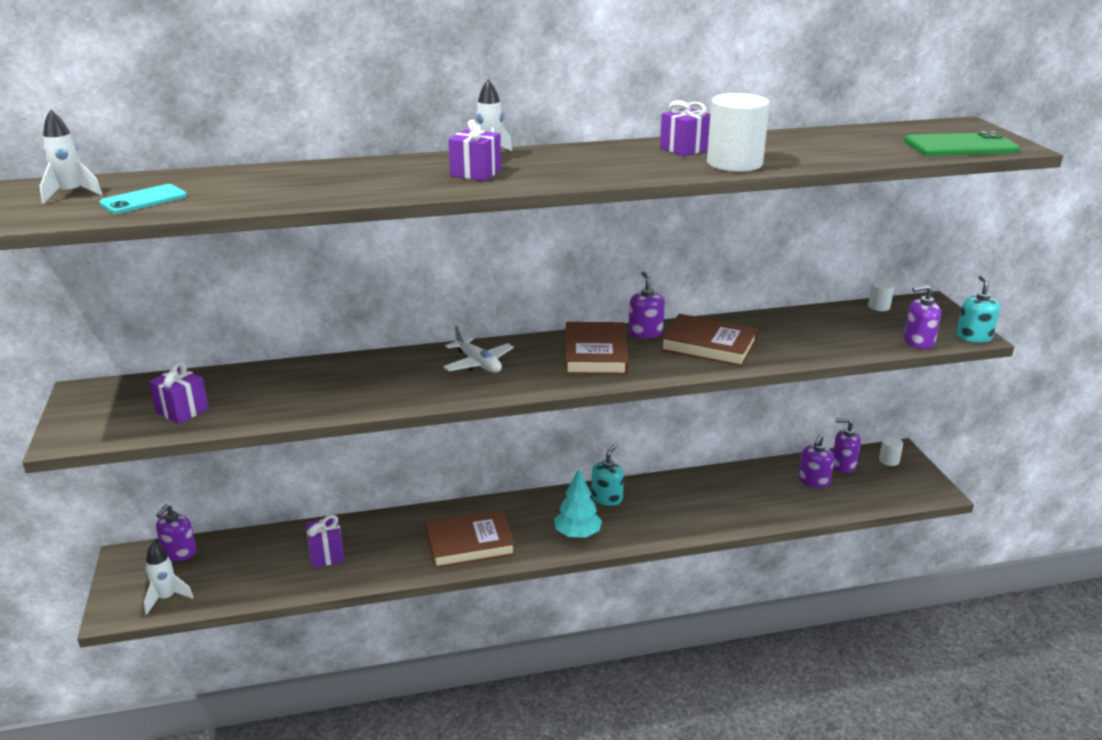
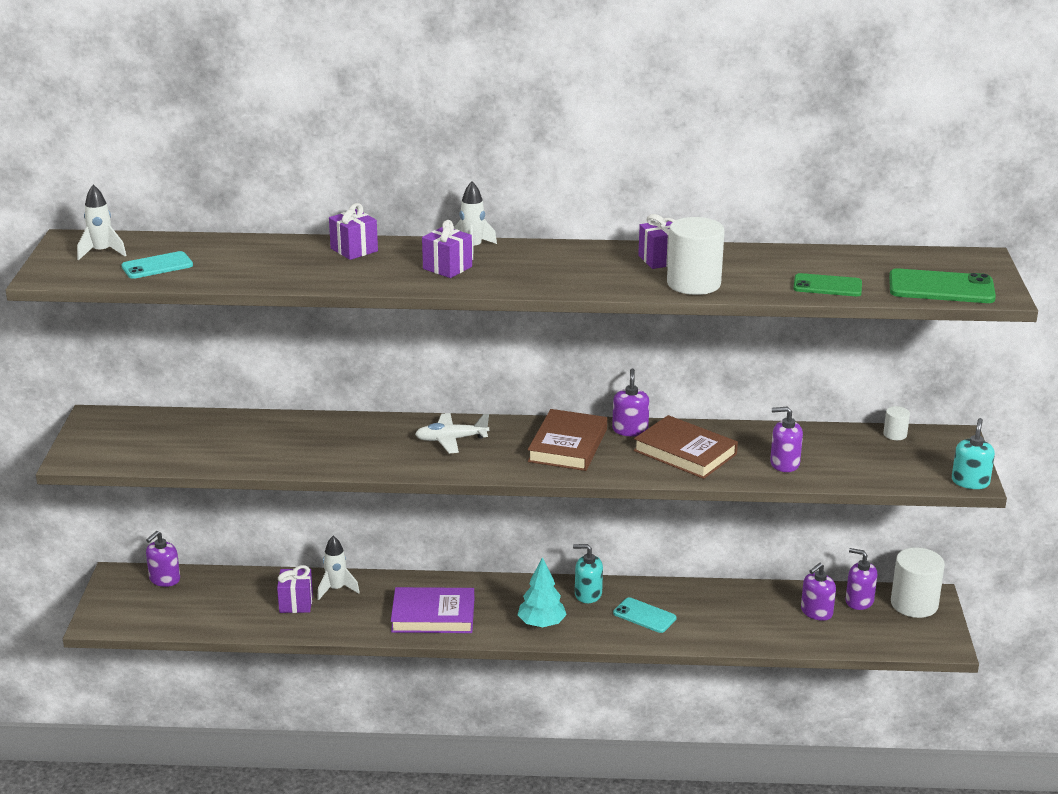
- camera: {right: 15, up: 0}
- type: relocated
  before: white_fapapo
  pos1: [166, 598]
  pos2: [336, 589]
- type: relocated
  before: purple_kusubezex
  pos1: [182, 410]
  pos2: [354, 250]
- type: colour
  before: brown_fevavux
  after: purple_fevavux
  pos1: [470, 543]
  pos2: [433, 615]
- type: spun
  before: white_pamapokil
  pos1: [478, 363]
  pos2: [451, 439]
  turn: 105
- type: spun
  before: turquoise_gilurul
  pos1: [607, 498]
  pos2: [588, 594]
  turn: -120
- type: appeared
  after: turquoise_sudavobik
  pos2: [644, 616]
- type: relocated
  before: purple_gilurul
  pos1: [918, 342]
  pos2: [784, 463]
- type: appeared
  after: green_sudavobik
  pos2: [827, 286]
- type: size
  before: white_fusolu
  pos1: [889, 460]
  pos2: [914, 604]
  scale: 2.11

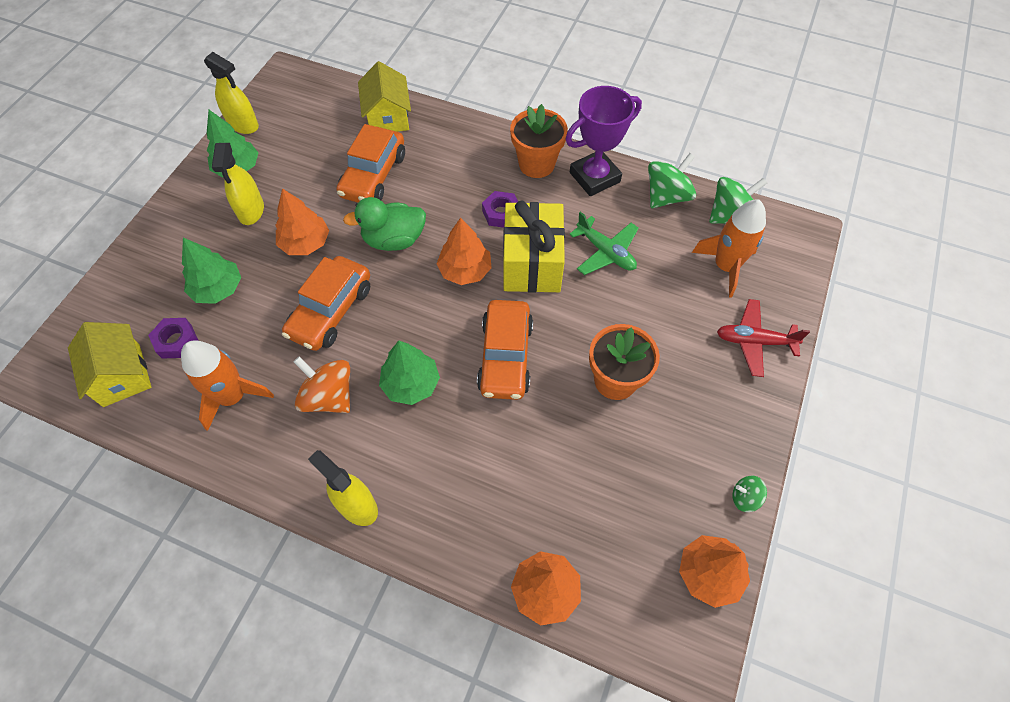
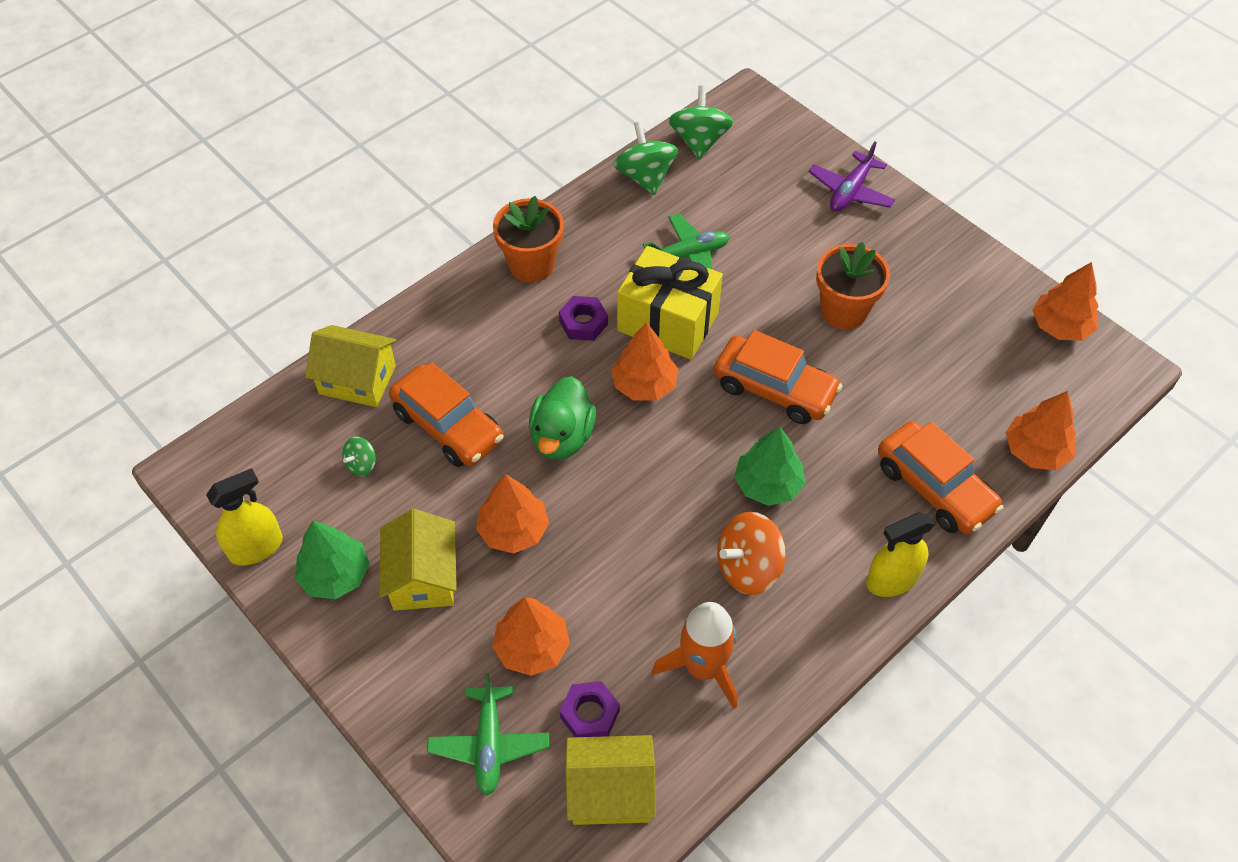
- camera: {right: -65, up: -5}
- type: relocated
  before: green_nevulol
  pos1: [744, 498]
  pos2: [361, 464]
- type: exchanged
  before: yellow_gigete
  after: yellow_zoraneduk
  pos1: [251, 211]
  pos2: [423, 577]
- type: appeared
  after: green_pamapokil
  pos2: [489, 744]
- type: colour
  before: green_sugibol
  after: orange_sugibol
  pos1: [218, 289]
  pos2: [532, 647]
- type: colour
  before: red_pamapokil
  after: purple_pamapokil
  pos1: [754, 341]
  pos2: [850, 191]
- type: relocated
  before: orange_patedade
  pos1: [331, 311]
  pos2: [934, 487]
- type: missing
  before: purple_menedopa
  pos1: [594, 177]
- type: missing
  before: orange_fapapo
  pos1: [725, 266]

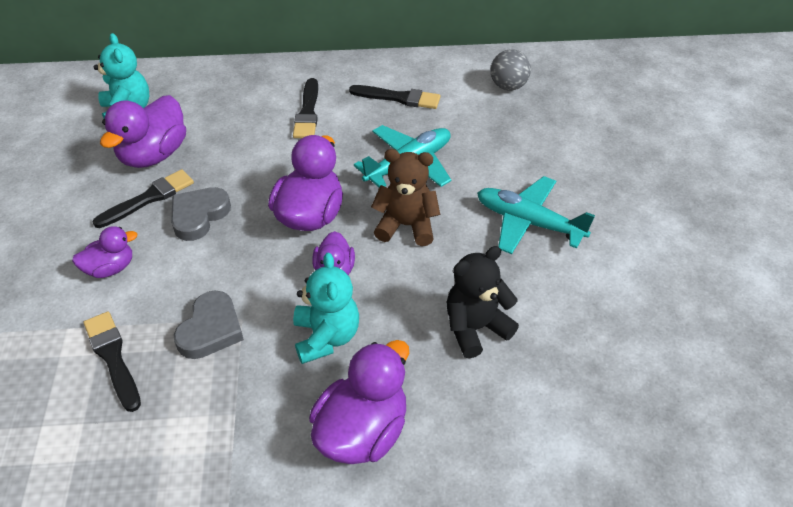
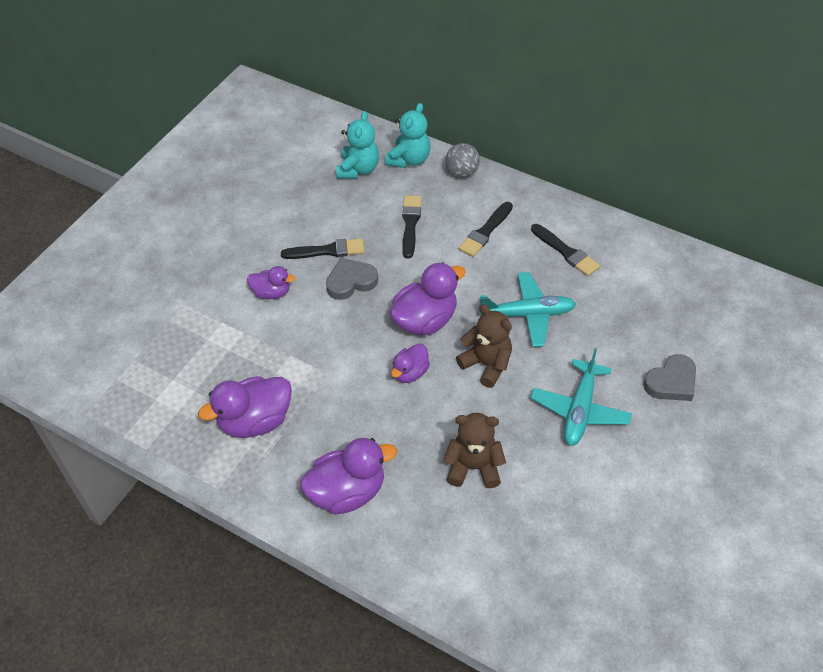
- camera: {right: 35, up: 5}
- type: relocated
  before: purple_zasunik
  pos1: [154, 155]
  pos2: [255, 421]
- type: relocated
  before: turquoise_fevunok
  pos1: [326, 337]
  pos2: [409, 159]
- type: relocated
  before: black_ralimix
  pos1: [113, 357]
  pos2: [410, 224]
- type: colour
  before: black_fevunok
  after: brown_fevunok
  pos1: [475, 328]
  pos2: [473, 467]
- type: relocated
  before: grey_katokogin
  pos1: [508, 86]
  pos2: [462, 173]
- type: spun
  before: turquoise_pamapokil
  pos1: [528, 222]
  pos2: [579, 410]
  turn: -135
- type: relocated
  before: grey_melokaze
  pos1: [211, 329]
  pos2: [671, 382]

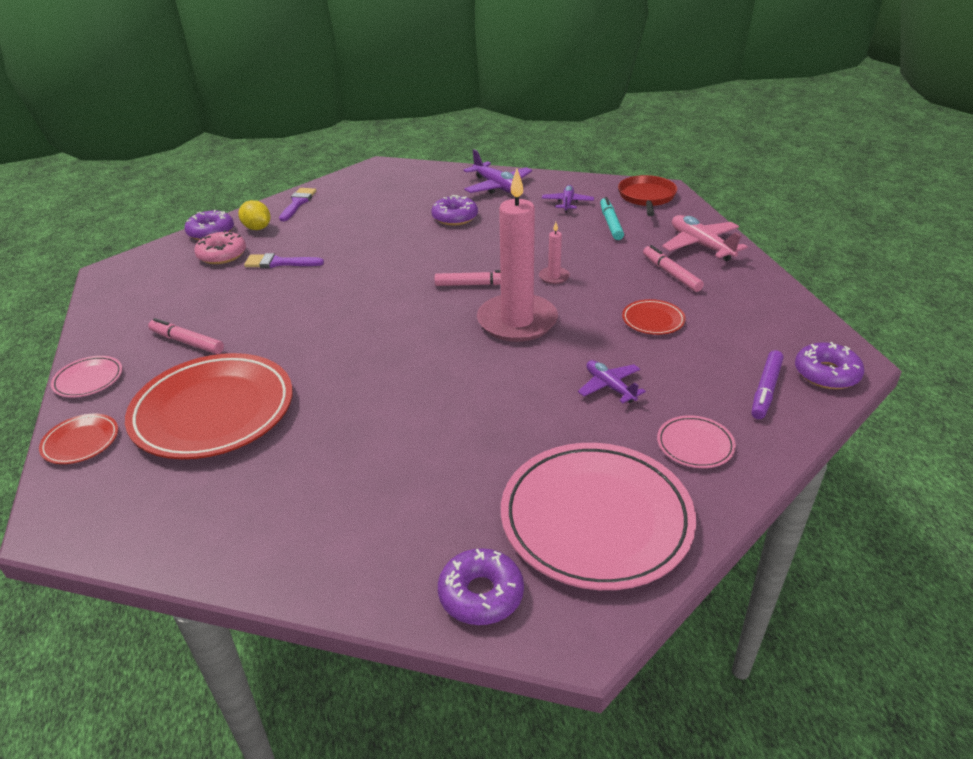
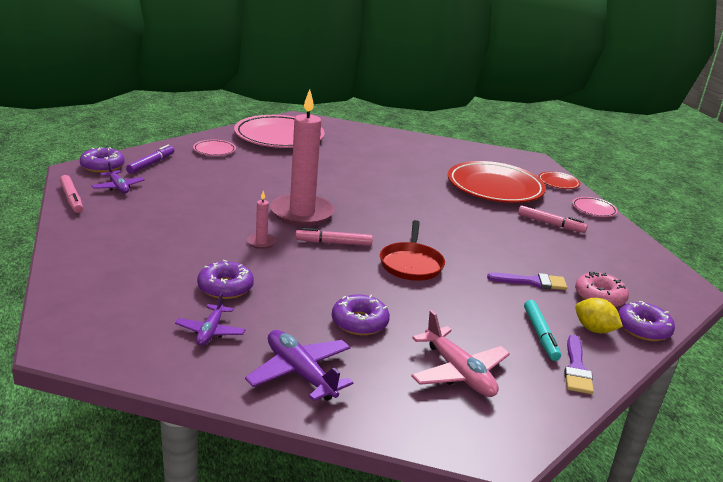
- camera: {right: 175, up: -10}
- type: relocated
  before: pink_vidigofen
  pos1: [671, 274]
  pos2: [71, 199]
- type: relocated
  before: purple_pamapokil
  pos1: [610, 387]
  pos2: [118, 187]
- type: relocated
  before: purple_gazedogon
  pos1: [481, 594]
  pos2: [225, 287]
- type: relocated
  before: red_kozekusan
  pos1: [646, 197]
  pos2: [411, 264]
- type: relocated
  before: pink_pamapokil
  pos1: [701, 245]
  pos2: [458, 372]
- type: relocated
  before: turquoise_vidigofen
  pos1: [610, 223]
  pos2: [540, 335]
- type: missing
  before: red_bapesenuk
  pos1: [653, 320]

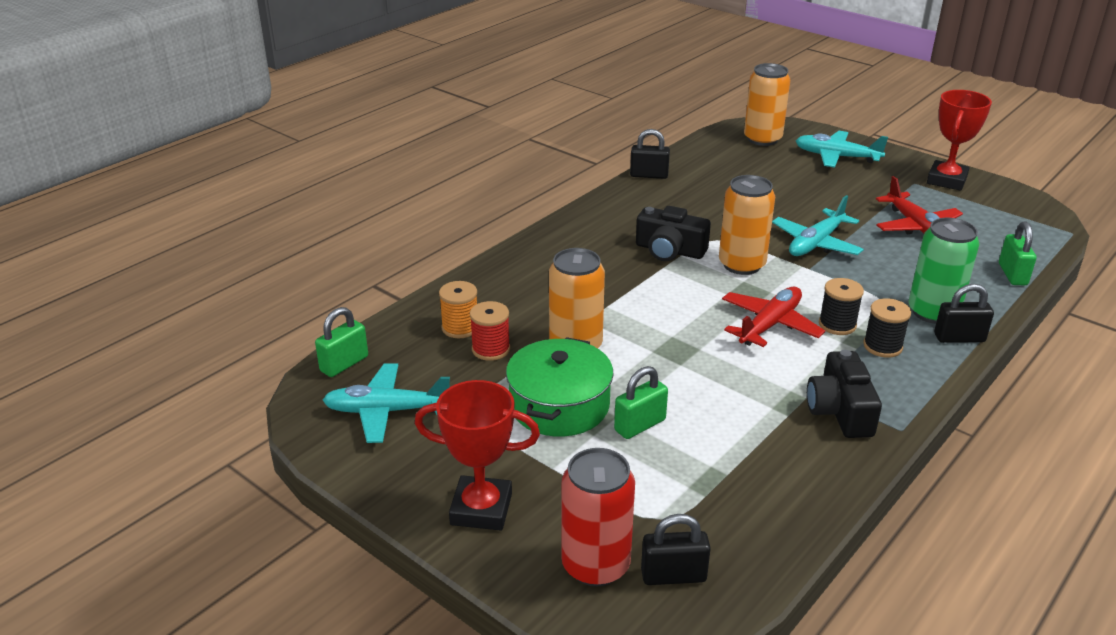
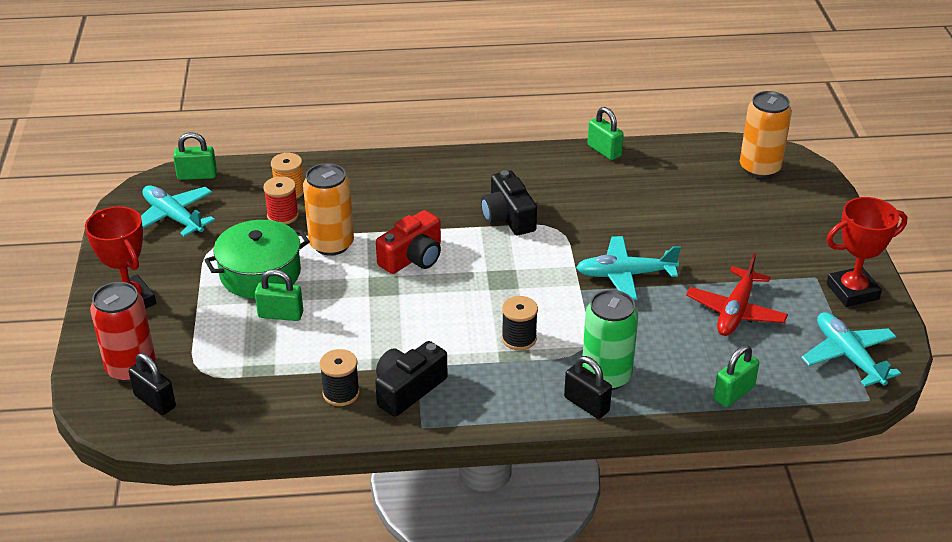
- camera: {right: 45, up: 5}
- type: relocated
  before: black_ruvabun
  pos1: [882, 346]
  pos2: [341, 393]
- type: appeared
  after: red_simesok
  pos2: [413, 257]
- type: colour
  before: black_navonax
  after: green_navonax
  pos1: [649, 175]
  pos2: [604, 151]
- type: relocated
  before: turquoise_pamapokil
  pos1: [836, 157]
  pos2: [848, 356]
- type: missing
  before: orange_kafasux
  pos1: [741, 264]
- type: missing
  before: red_pamapokil
  pos1: [770, 325]

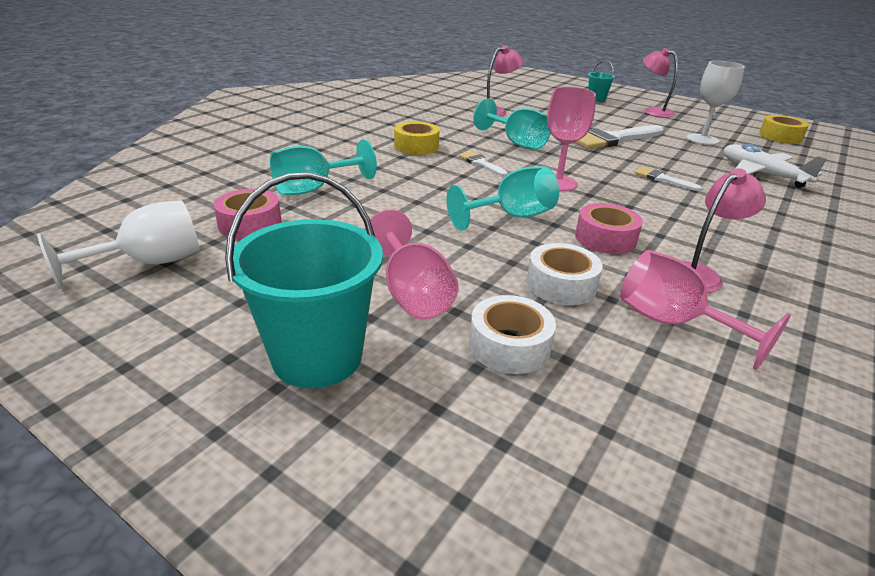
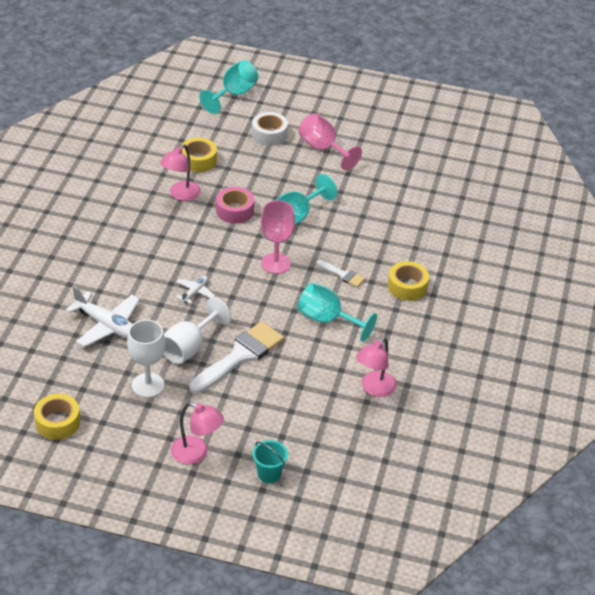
- camera: {right: 160, up: 10}
- type: relocated
  before: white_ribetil
  pos1: [148, 263]
  pos2: [189, 347]
- type: exchanged
  before: white_ralimix
  after: white_pamapokil
  pos1: [662, 179]
  pos2: [195, 292]
- type: exchanged
  before: pink_ribetil
  after: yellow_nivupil
  pos1: [673, 323]
  pos2: [198, 160]
- type: relocated
  before: turquoise_ribetil
  pos1: [314, 189]
  pos2: [233, 94]
- type: missing
  before: pink_nivupil
  pos1: [250, 224]
- type: missing
  before: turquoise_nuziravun
  pos1: [317, 357]
- type: missing
  before: white_nivupil
  pos1: [561, 285]

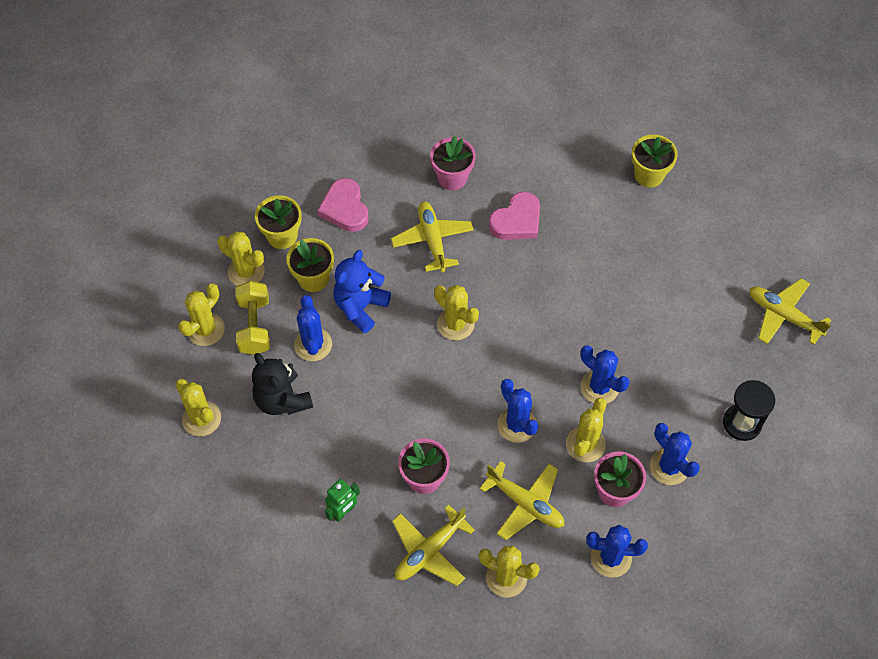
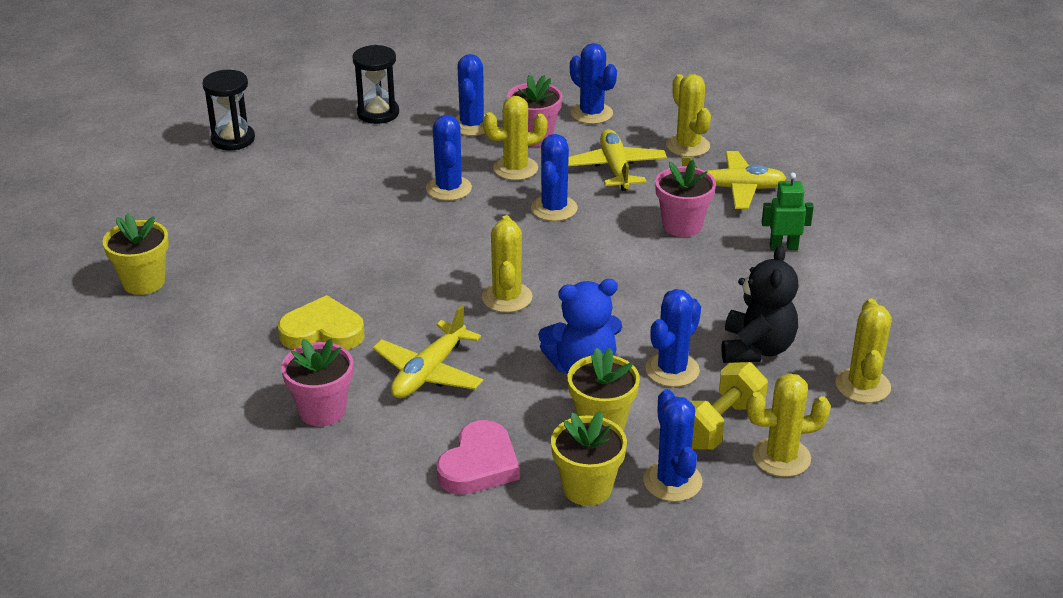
- camera: {right: -135, up: -25}
- type: exchanged
  before: yellow_pamapokil
  after: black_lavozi
  pos1: [783, 315]
  pos2: [233, 139]
- type: colour
  before: pink_melokaze
  after: yellow_melokaze
  pos1: [517, 221]
  pos2: [322, 331]
- type: colour
  before: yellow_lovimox
  after: blue_lovimox
  pos1: [246, 271]
  pos2: [672, 481]

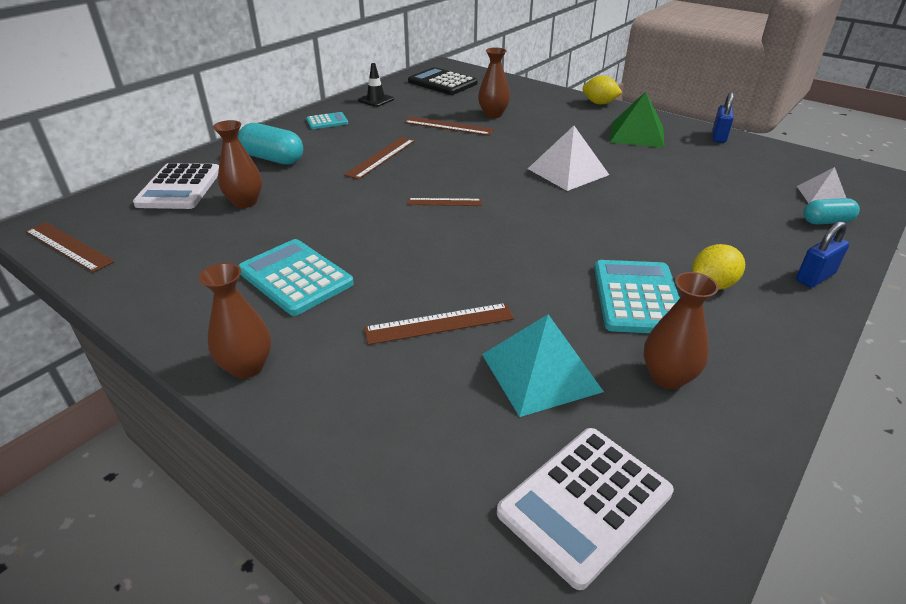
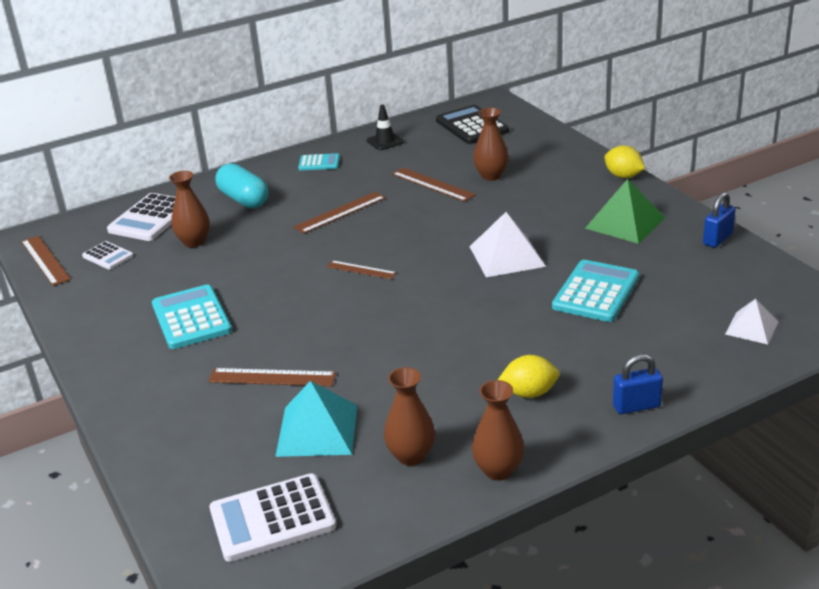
- camera: {right: 25, up: -5}
- type: appeared
  after: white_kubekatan
  pos2: [108, 256]
- type: relocated
  before: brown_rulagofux
  pos1: [247, 367]
  pos2: [498, 470]
- type: relocated
  before: turquoise_kubekatan
  pos1: [637, 297]
  pos2: [596, 292]
- type: missing
  before: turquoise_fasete
  pos1: [826, 222]

